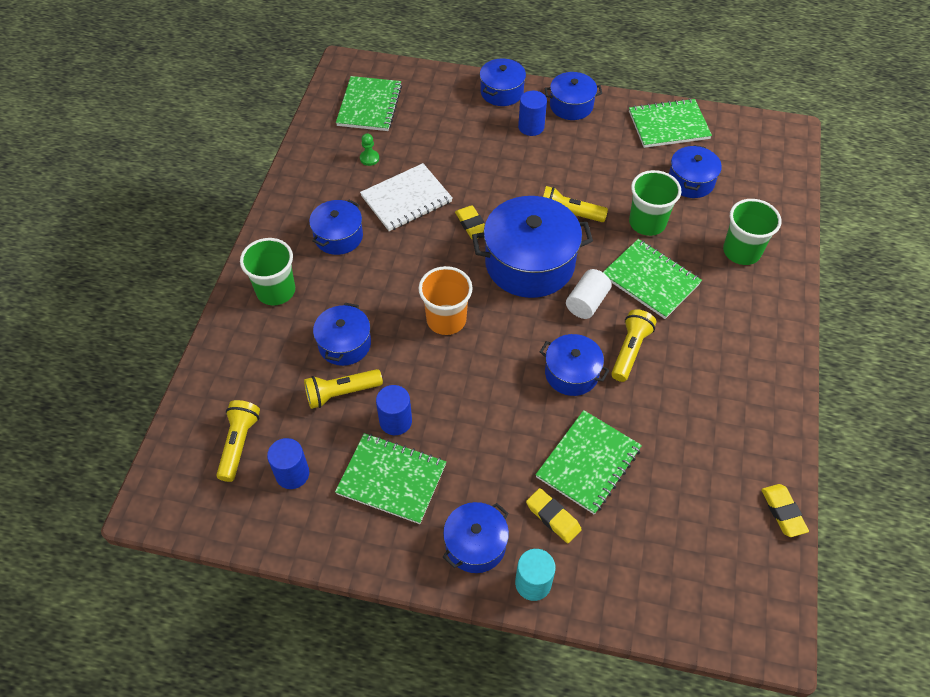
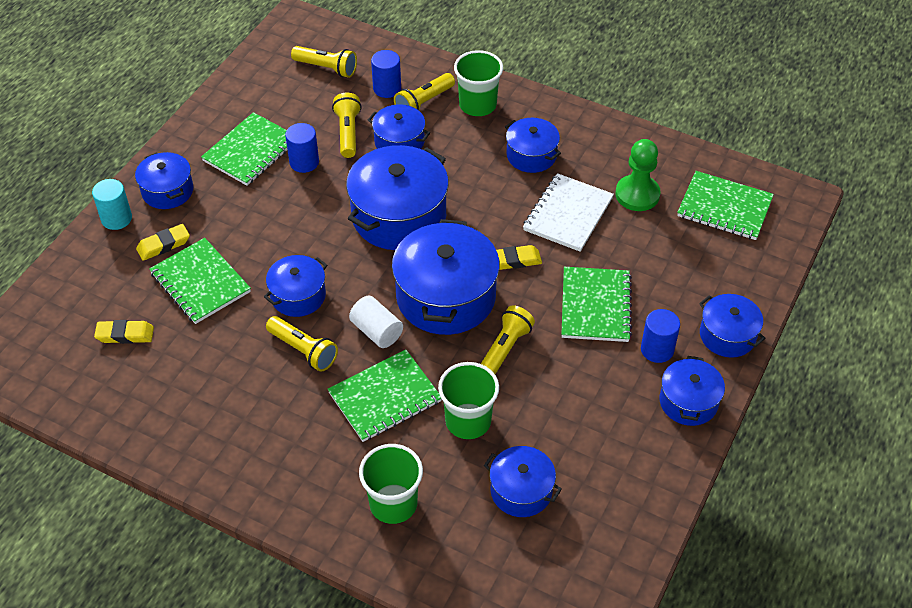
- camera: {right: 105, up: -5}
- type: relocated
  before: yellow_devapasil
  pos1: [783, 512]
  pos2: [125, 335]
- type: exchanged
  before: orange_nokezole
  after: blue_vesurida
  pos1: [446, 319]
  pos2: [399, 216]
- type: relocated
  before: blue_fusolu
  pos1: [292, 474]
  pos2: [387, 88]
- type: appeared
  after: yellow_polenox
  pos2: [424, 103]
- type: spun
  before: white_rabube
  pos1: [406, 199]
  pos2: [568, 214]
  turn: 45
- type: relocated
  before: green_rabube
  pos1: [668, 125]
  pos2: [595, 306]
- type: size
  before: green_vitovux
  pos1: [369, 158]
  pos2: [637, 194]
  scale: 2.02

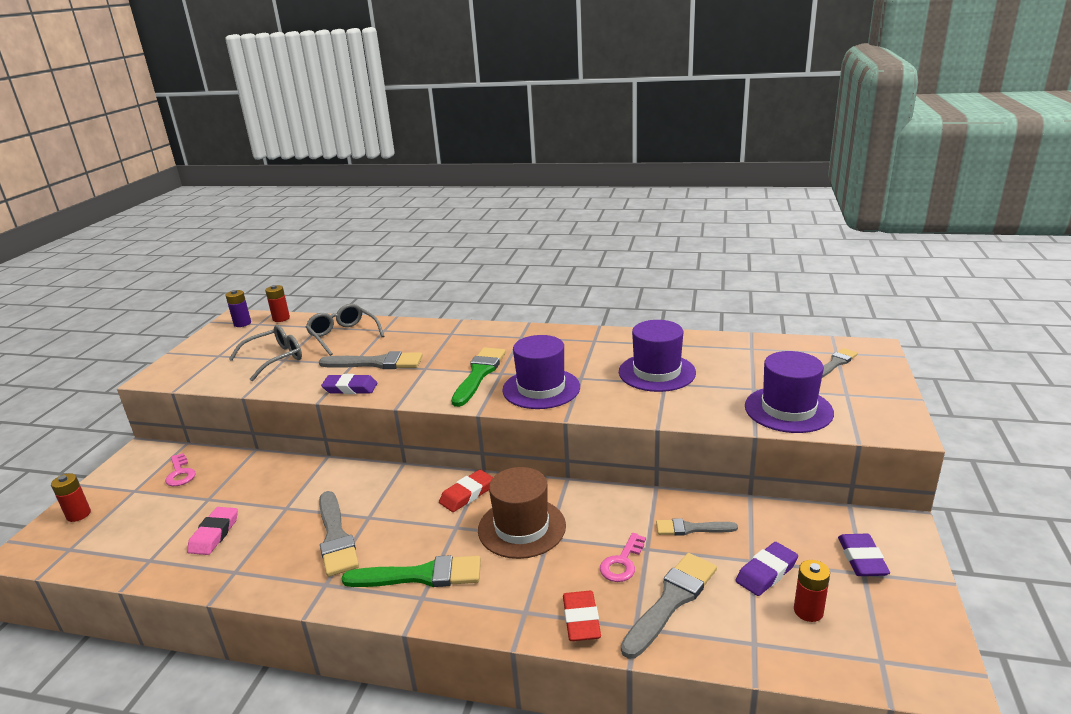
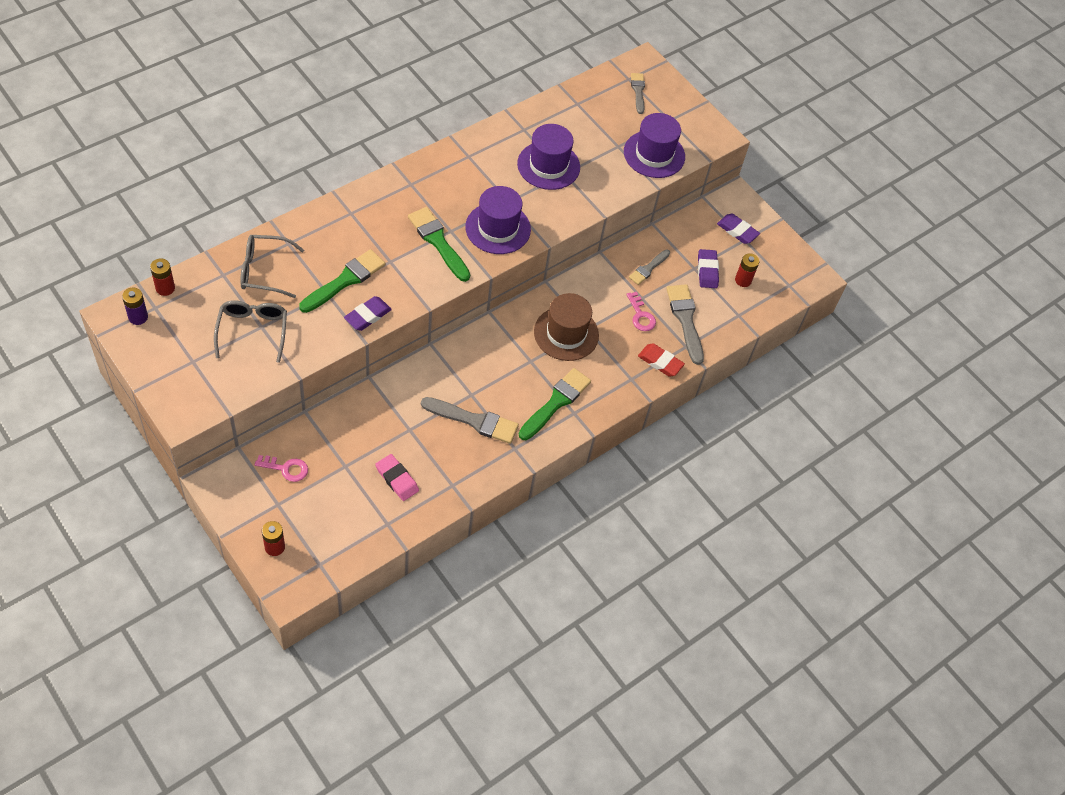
- camera: {right: -60, up: 30}
- type: colour
  before: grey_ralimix
  after: green_ralimix
  pos1: [376, 363]
  pos2: [345, 280]
- type: missing
  before: red_devapasil
  pos1: [467, 494]

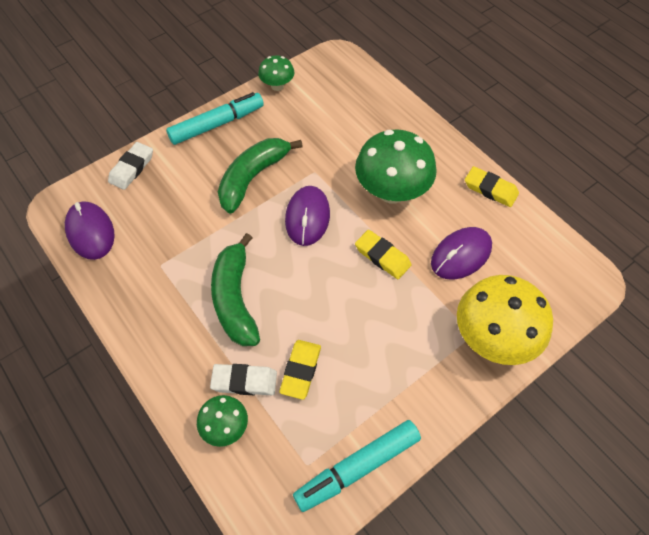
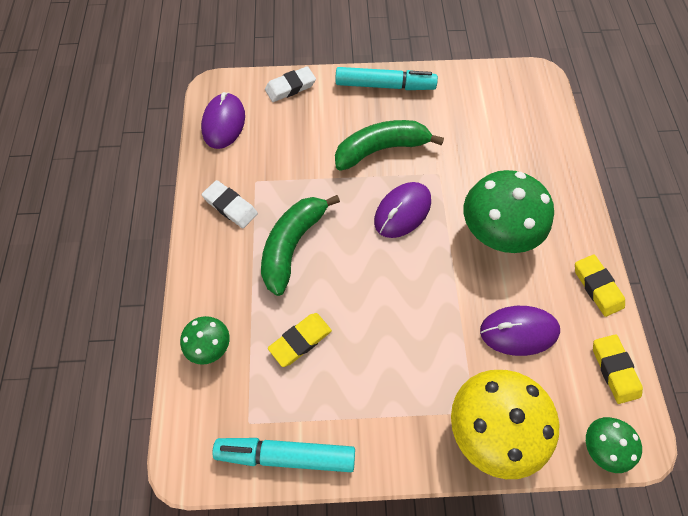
- camera: {right: 35, up: 5}
- type: relocated
  before: white_devapasil
  pos1: [244, 381]
  pos2: [230, 206]
- type: relocated
  before: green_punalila
  pos1: [277, 86]
  pos2: [601, 446]
- type: relocated
  before: yellow_devapasil
  pos1: [382, 256]
  pos2: [614, 369]

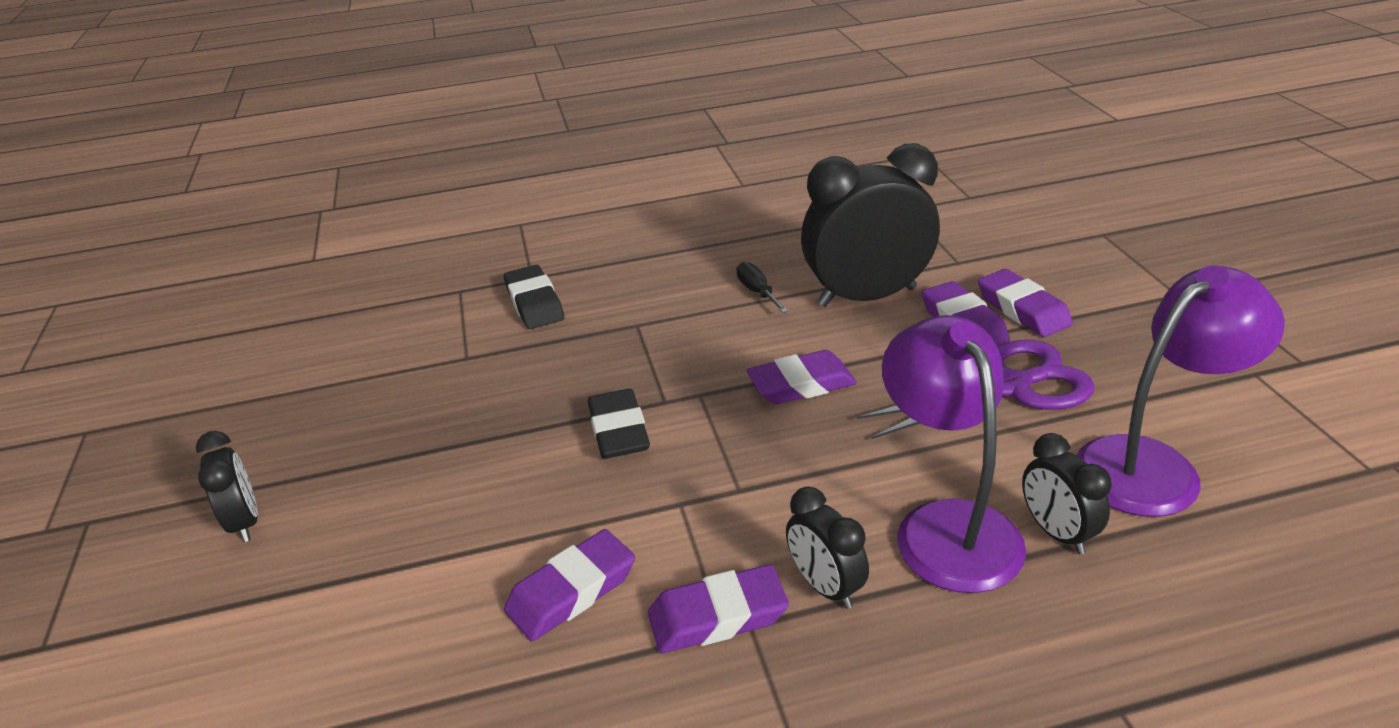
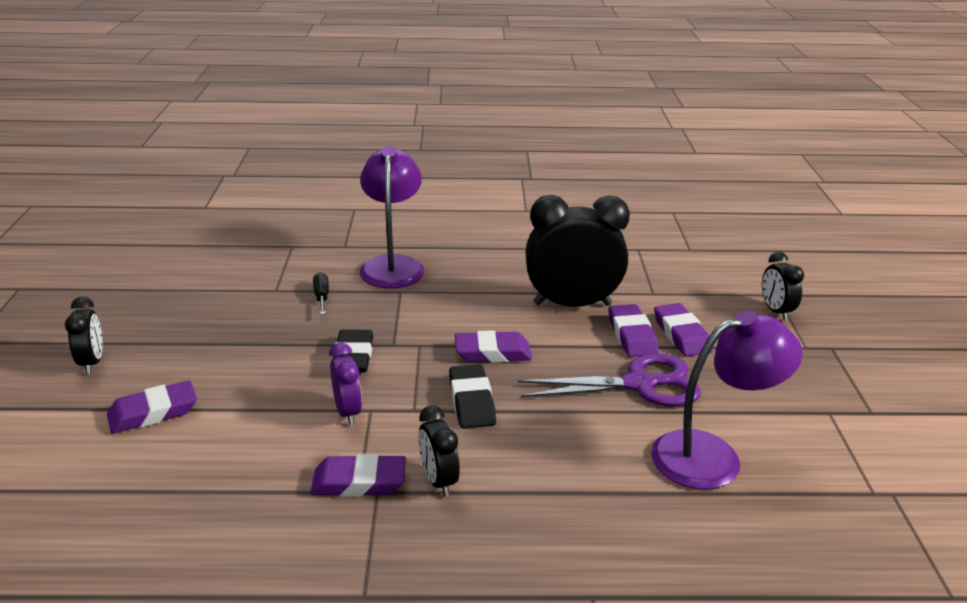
- camera: {right: 10, up: -5}
- type: relocated
  before: purple_devapasil
  pos1: [572, 591]
  pos2: [153, 413]
- type: relocated
  before: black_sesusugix
  pos1: [757, 292]
  pos2: [321, 297]
- type: appeared
  after: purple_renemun
  pos2: [347, 412]
- type: relocated
  before: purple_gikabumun
  pos1: [947, 525]
  pos2: [393, 265]
- type: relocated
  before: black_devapasil
  pos1: [534, 303]
  pos2: [471, 401]
- type: relocated
  before: black_renemun
  pos1: [1056, 532]
  pos2: [776, 311]

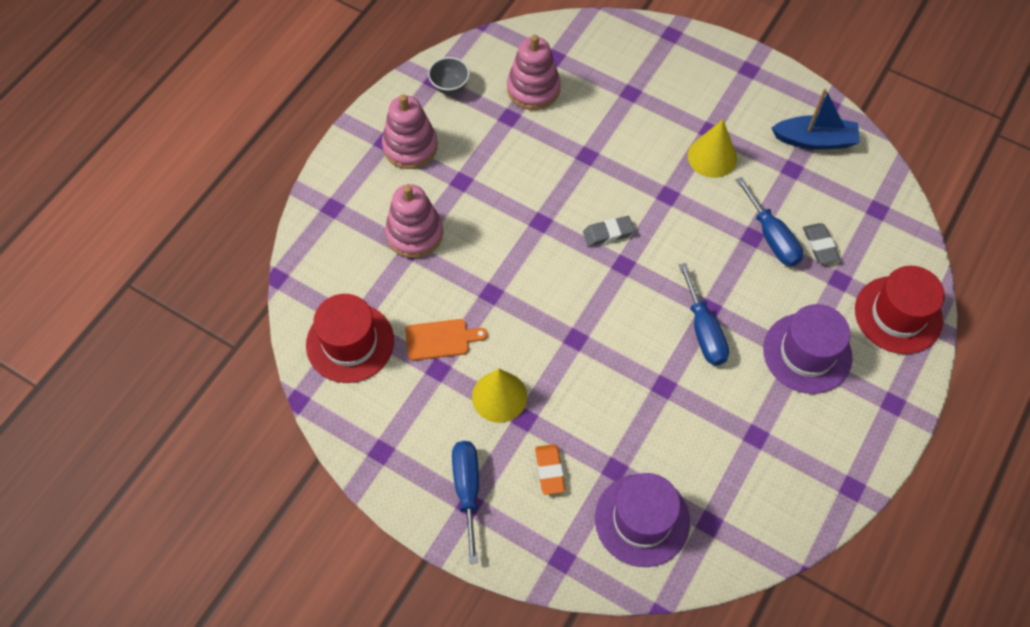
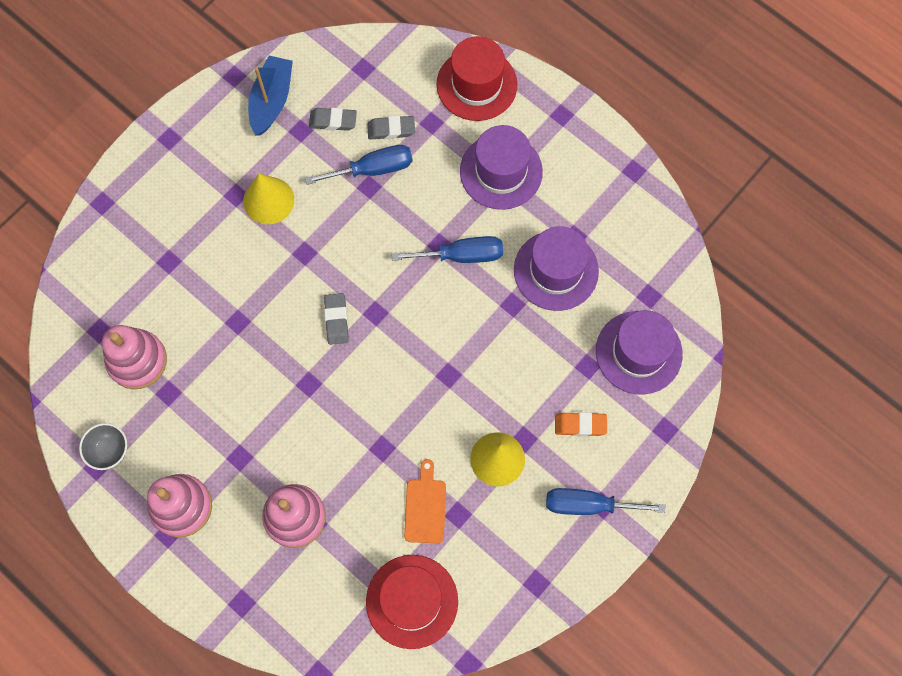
- camera: {right: -80, up: 10}
- type: appeared
  after: grey_devapasil
  pos2: [333, 121]
- type: appeared
  after: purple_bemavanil
  pos2: [556, 270]

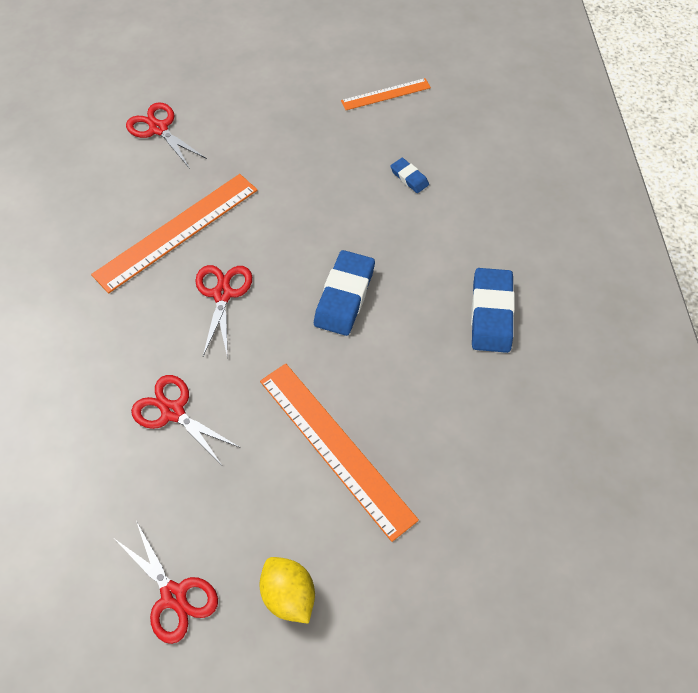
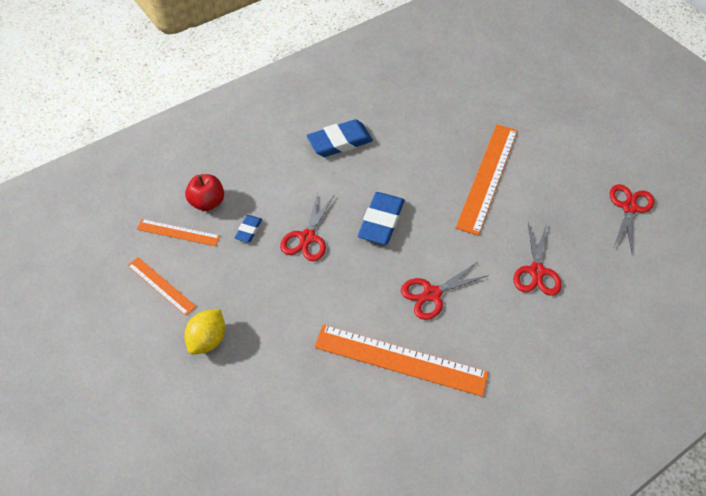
- camera: {right: -120, up: -5}
- type: appeared
  after: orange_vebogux
  pos2: [178, 232]
- type: relocated
  before: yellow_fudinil
  pos1: [289, 595]
  pos2: [208, 340]
- type: appeared
  after: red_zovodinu
  pos2: [207, 202]
- type: relocated
  before: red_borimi
  pos1: [158, 129]
  pos2: [307, 238]
- type: spun
  before: blue_devapasil
  pos1: [344, 296]
  pos2: [381, 221]
  turn: -60

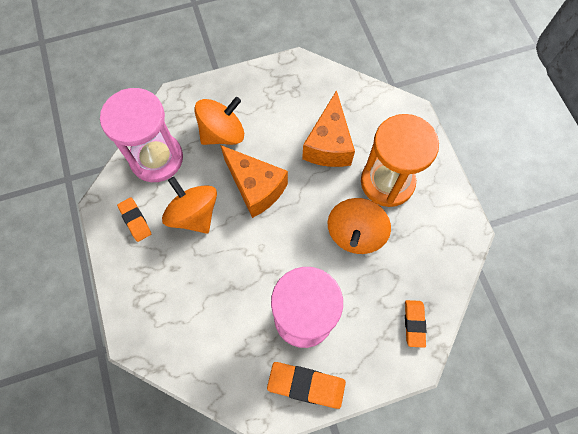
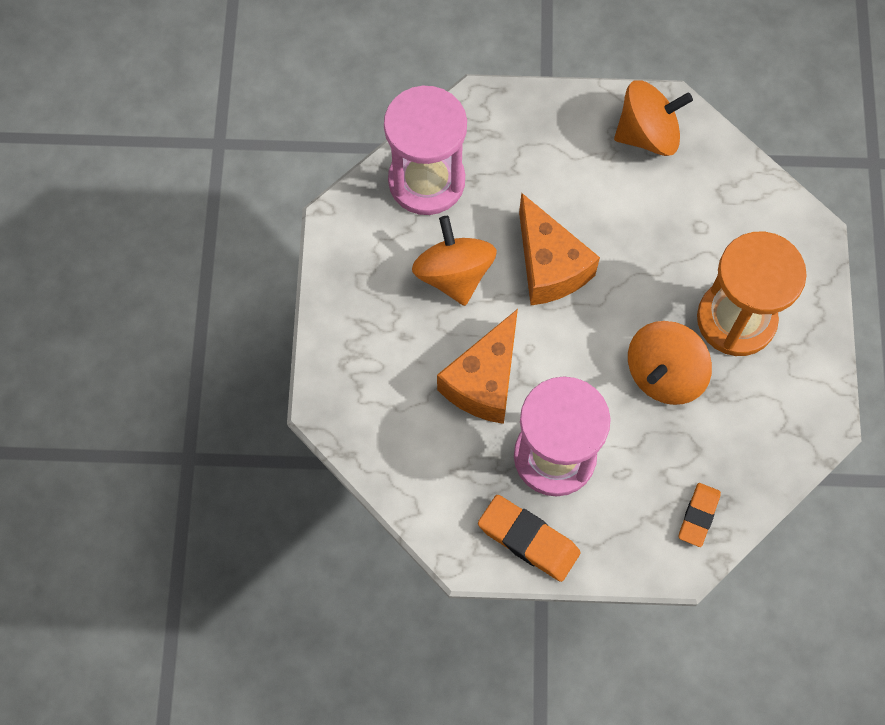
- camera: {right: 20, up: 0}
- type: relocated
  before: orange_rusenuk
  pos1: [329, 144]
  pos2: [484, 381]
- type: relocated
  before: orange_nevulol
  pos1: [222, 133]
  pos2: [647, 134]
- type: missing
  before: orange_devapasil
  pos1: [135, 220]

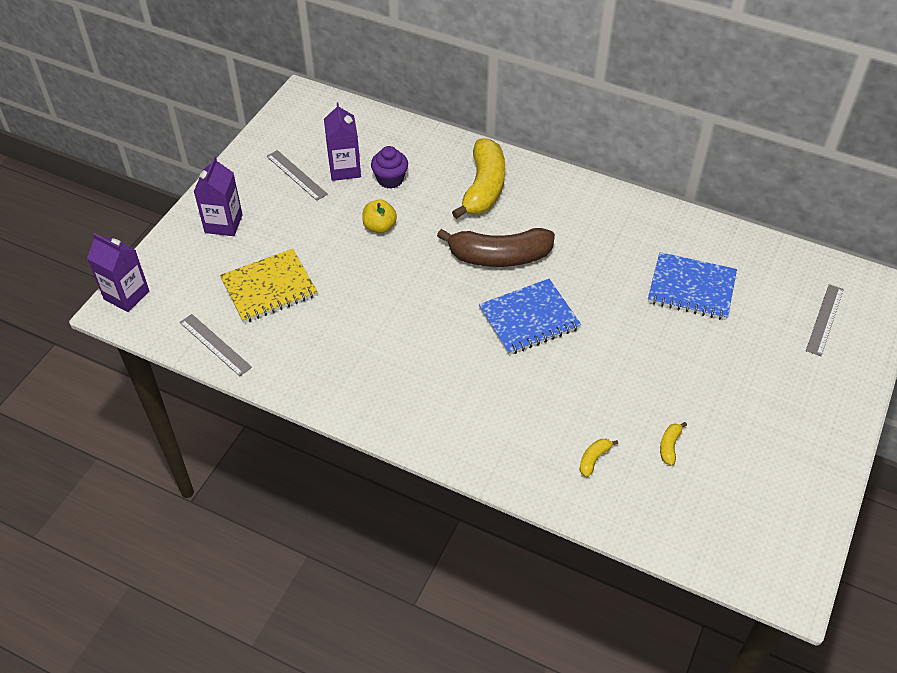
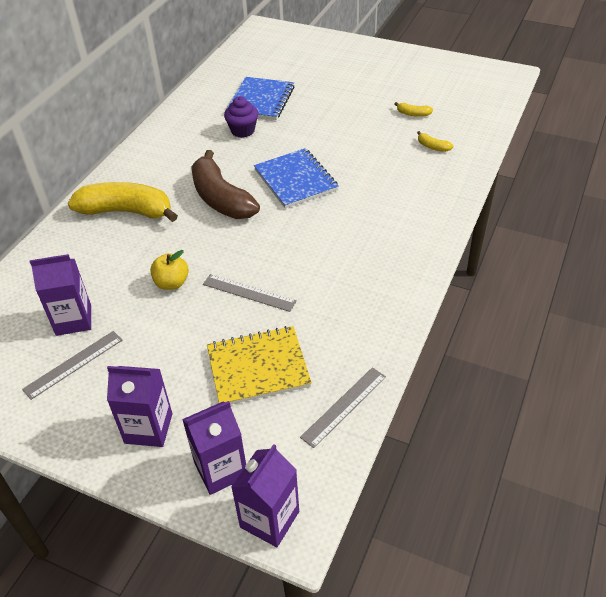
- camera: {right: -90, up: -5}
- type: appeared
  after: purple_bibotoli
  pos2: [221, 469]
- type: spun
  before: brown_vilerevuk
  pos1: [499, 257]
  pos2: [221, 199]
  turn: 150
- type: relocated
  before: grey_vebogux
  pos1: [824, 319]
  pos2: [249, 293]
- type: spun
  before: yellow_rabube
  pos1: [269, 288]
  pos2: [258, 367]
  turn: -75
- type: relocated
  before: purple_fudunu
  pos1: [390, 179]
  pos2: [243, 131]

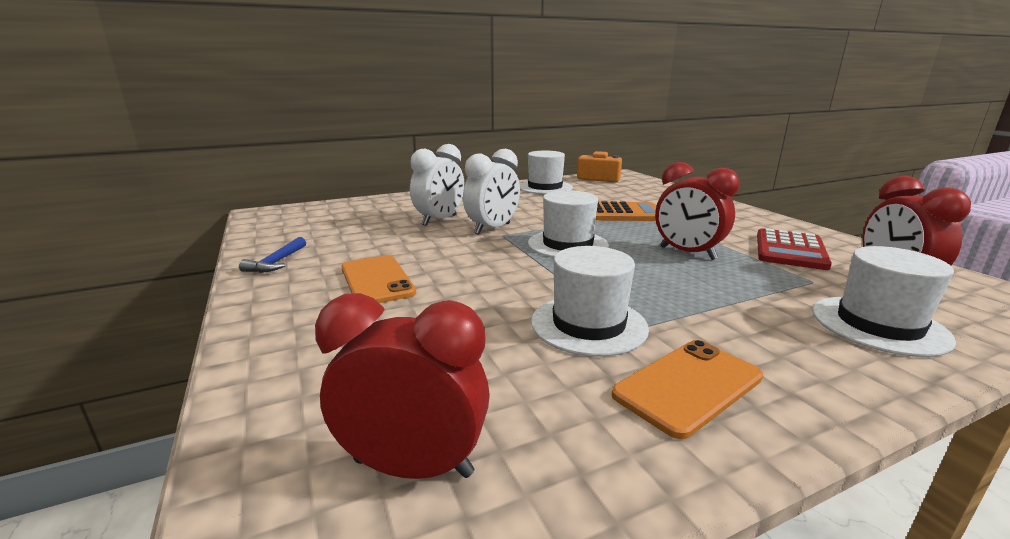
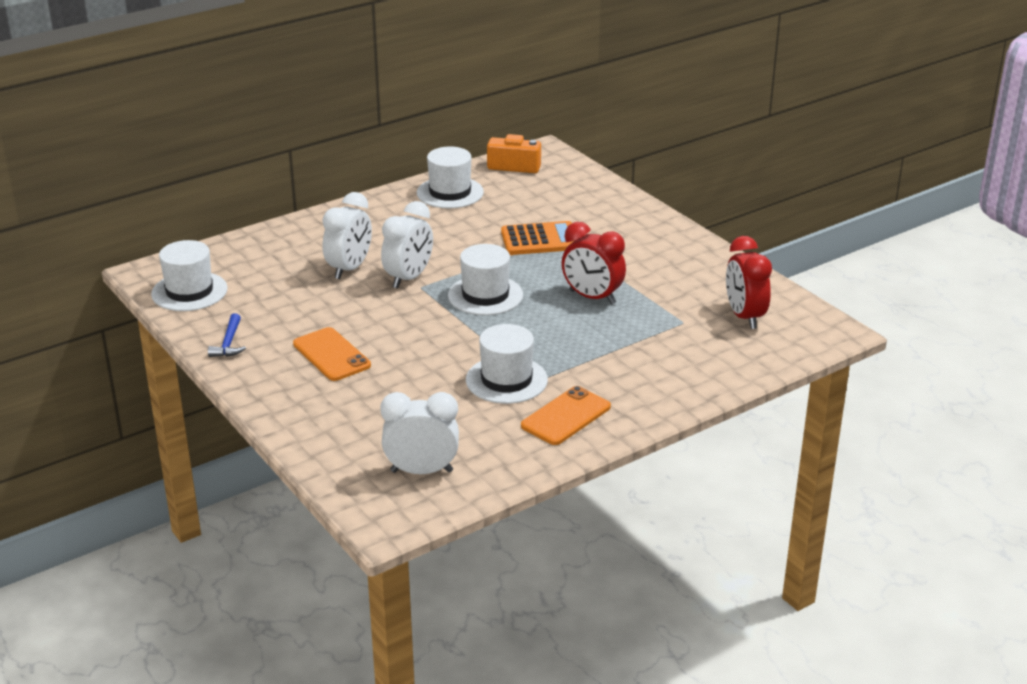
- camera: {right: -10, up: 10}
- type: relocated
  before: white_bemavanil
  pos1: [878, 325]
  pos2: [189, 291]
- type: colour
  before: red_renemun
  after: white_renemun
  pos1: [413, 467]
  pos2: [421, 471]
- type: missing
  before: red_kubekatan
  pos1: [790, 250]

